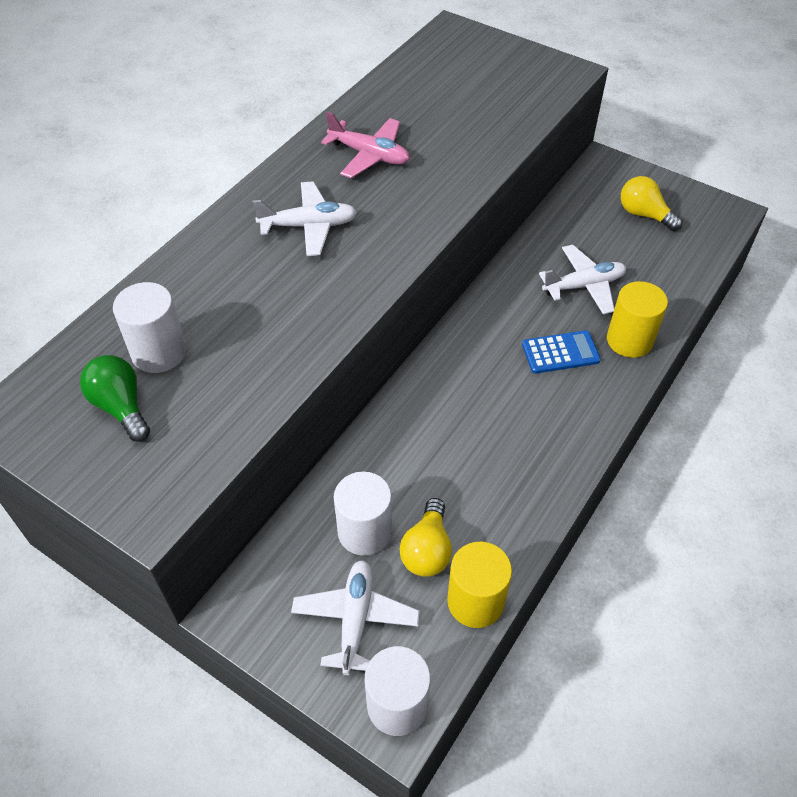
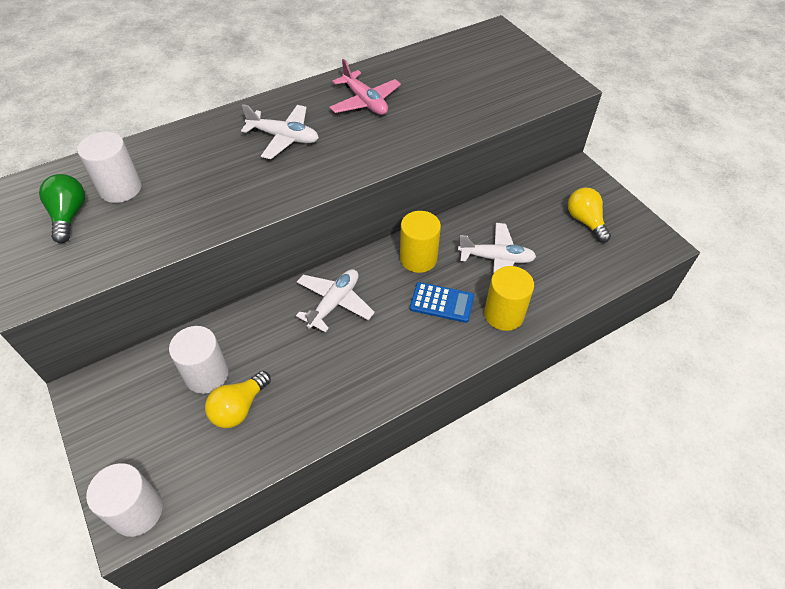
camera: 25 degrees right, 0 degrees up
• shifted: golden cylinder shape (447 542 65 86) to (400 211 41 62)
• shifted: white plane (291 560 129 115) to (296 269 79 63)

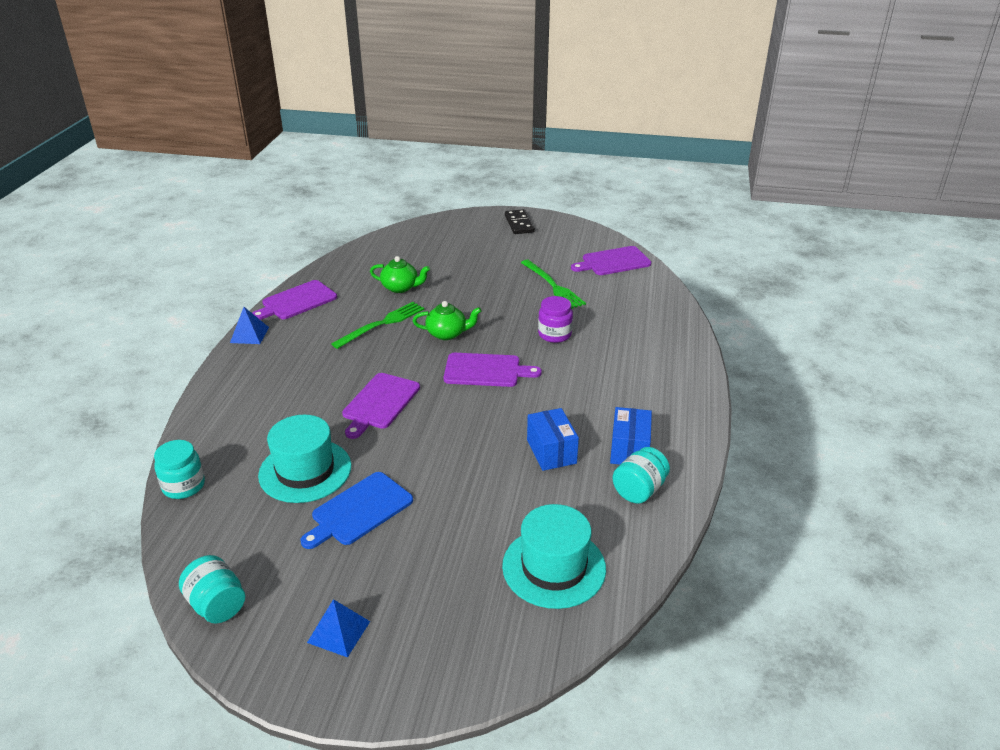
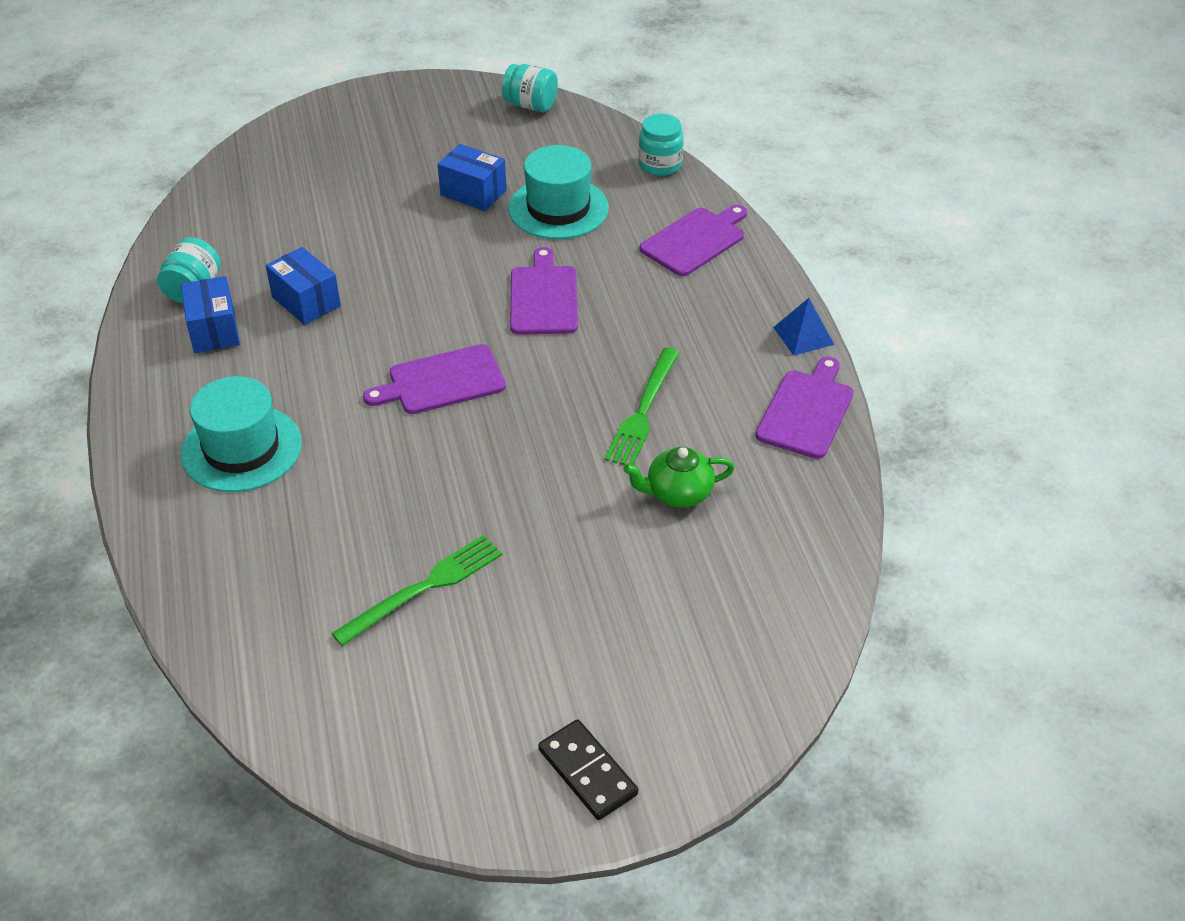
camera: 155 degrees right, 10 degrees up
• shifted: violet chopping board (571 246 80 29) to (640 205 107 71)
• rotated: leaf-green table fork (521 260 65 49) = (331 535 171 111) 105 degrees clockwise
• gone: violet jar (538 296 35 47)
• gone: leaf-green tea pot (413 301 68 39)
• swapped: royal blue chopping board (301 472 112 77) to royal blue parcel (438 144 69 67)
• shifted: aqua top hat (502 504 104 105) to (181 376 121 116)
• gone: royal blue pyramid shape (307 599 63 59)

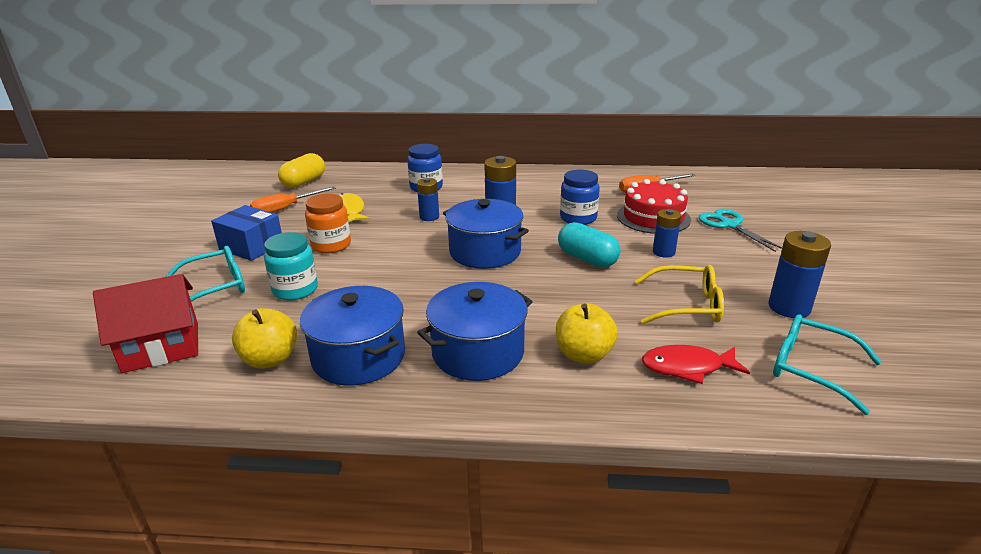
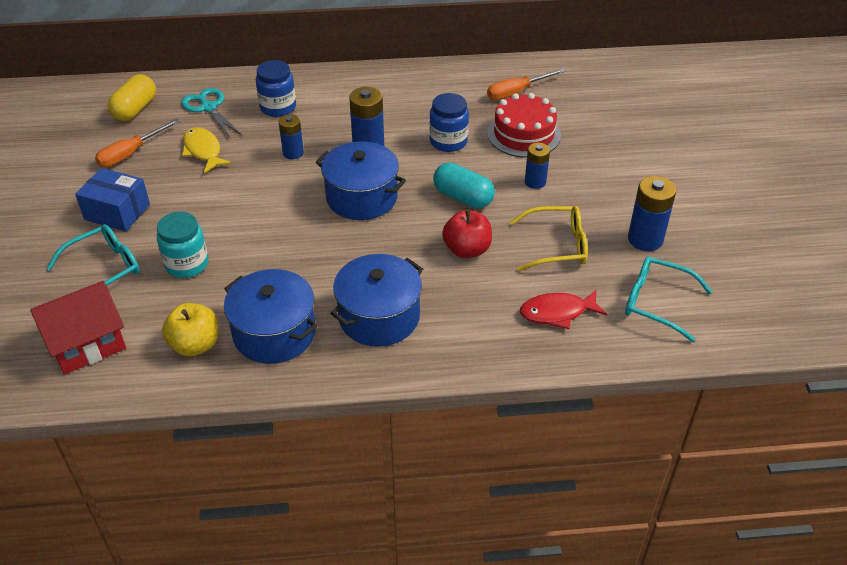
camera: 10 degrees left, 15 degrees up
• gone: bright orange jar (305 194 46 59)
• shifted: aqua pair of scissors (699 209 83 43) to (181 88 61 51)
• gone: golden apple (556 303 62 61)
• new: red apple (442 209 50 49)

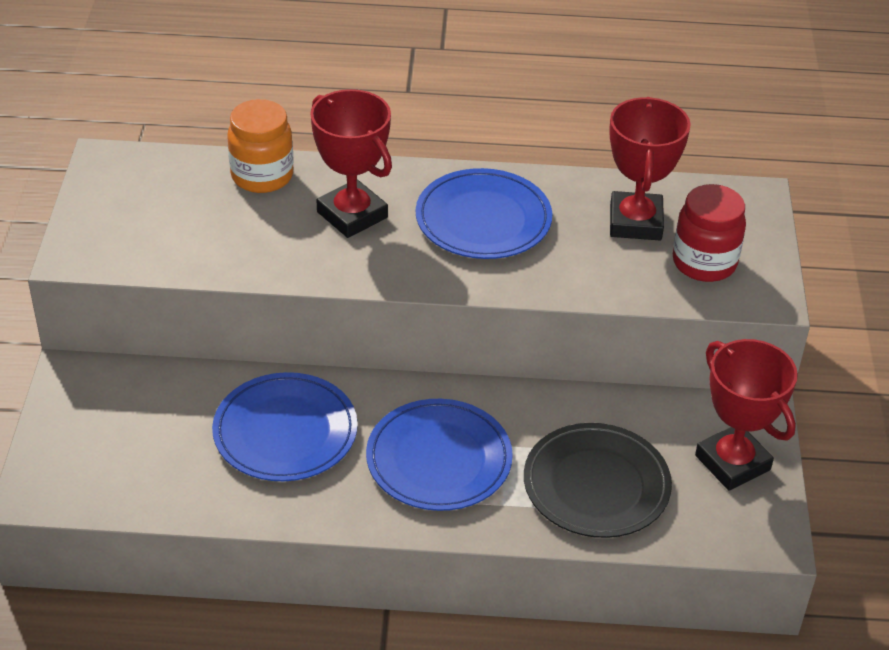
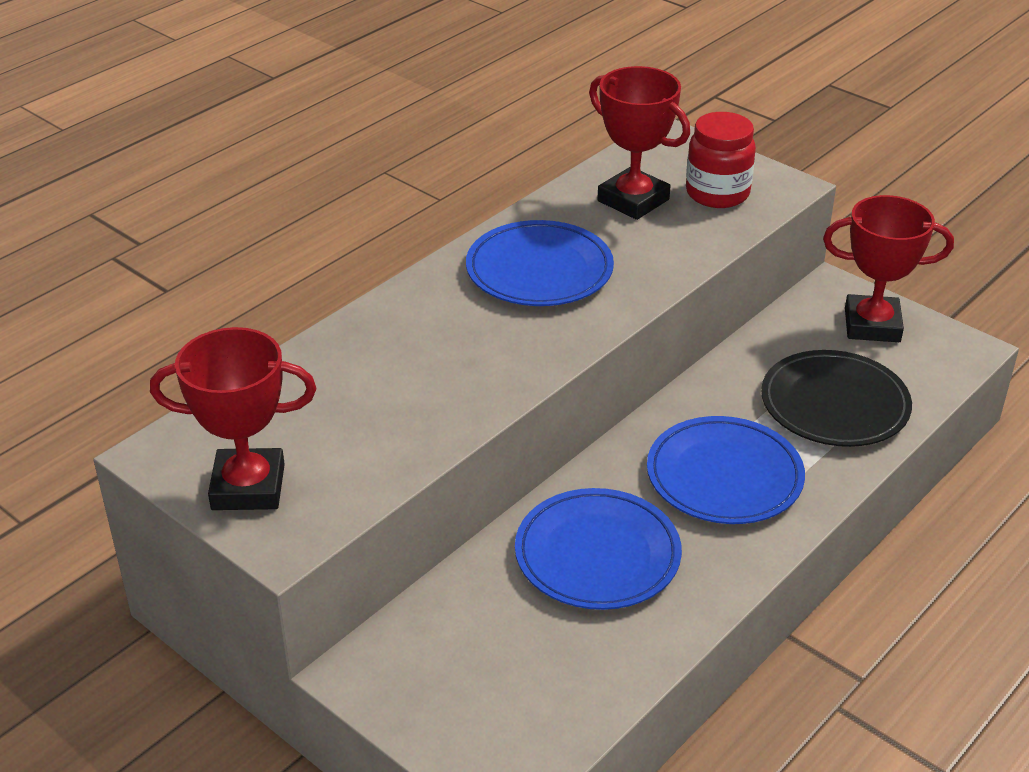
camera: 50 degrees left, 5 degrees down
• shifted: red prize cup (310 89 82 149) to (150 327 166 183)
• gone: bright orange jar (227 99 66 94)

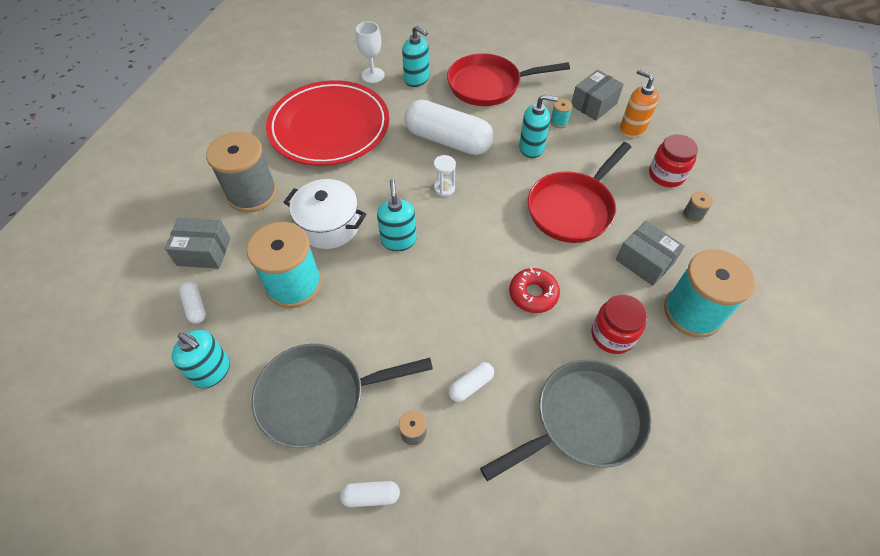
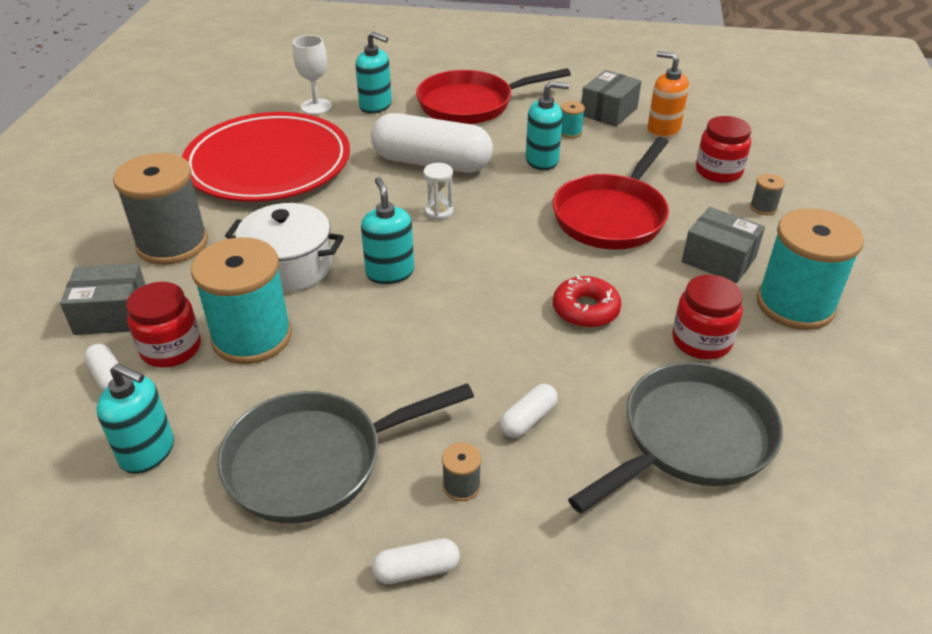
camera: 10 degrees left, 15 degrees down
• new: red jar (126 282 75 86)

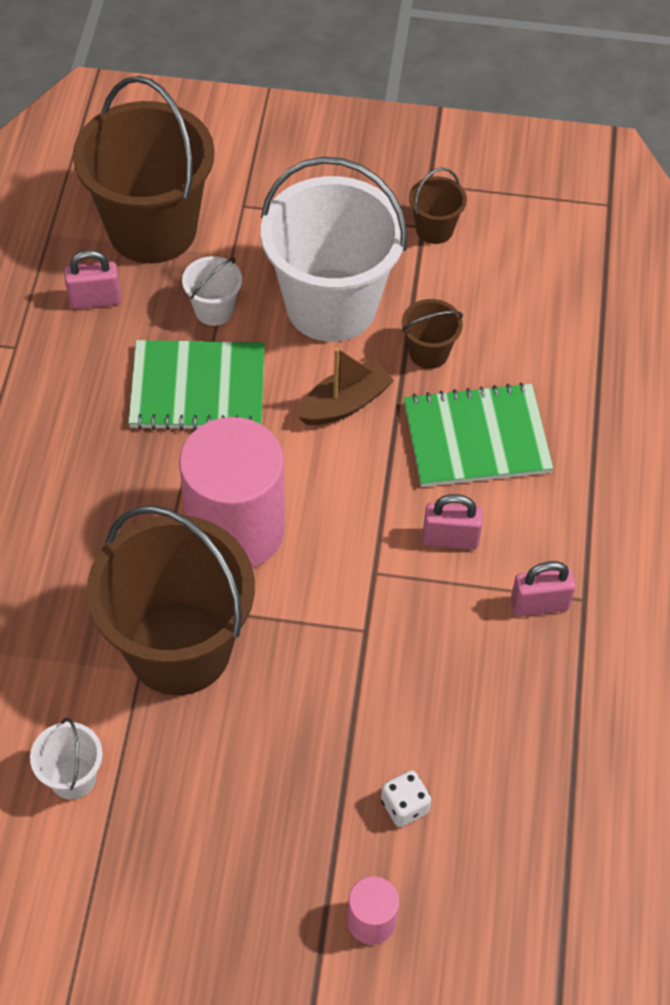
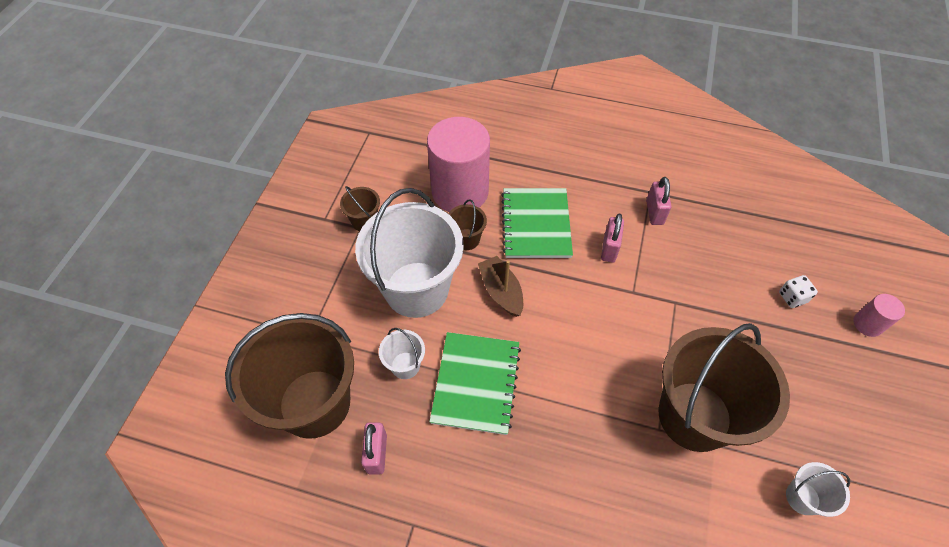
camera: 80 degrees left, 0 degrees up
• shifted: pink cylinder shape (179 417 106 151) to (427 117 63 95)

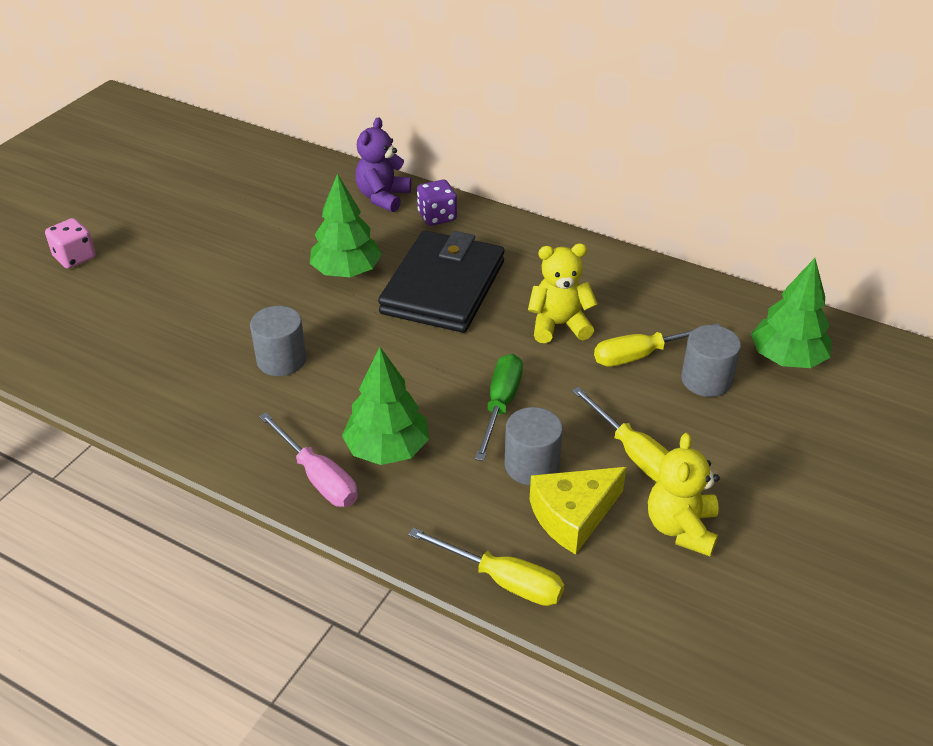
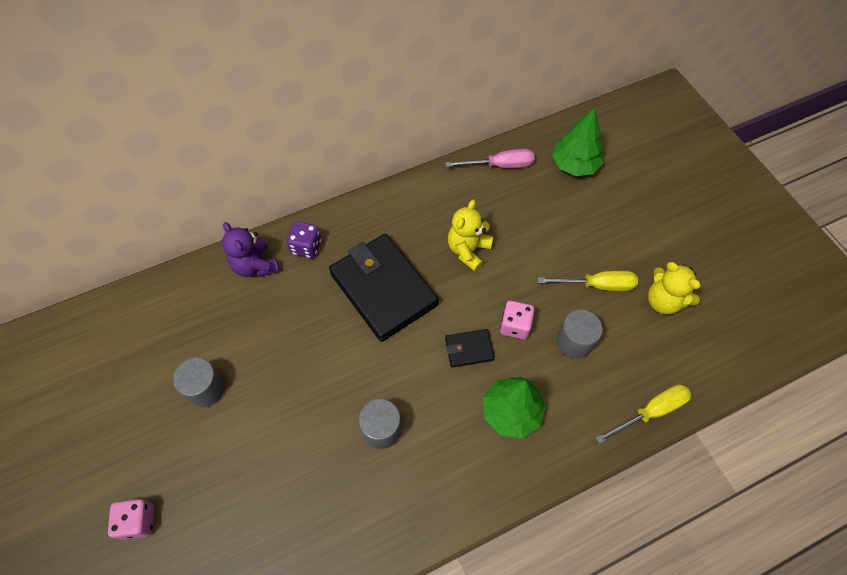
camera: 55 degrees left, 20 degrees up
• gone: leaf-green tree (310 173 72 104)
• gone: golden flat screwdriver (594 323 126 44)
• shifted: ash-grey cylinder shape (681 325 60 72) to (173 358 52 49)
• swapped: leaf-green flat screwdriver (475 354 48 107) to pink dice (500 301 35 38)
• shifted: pink flat screwdriver (259 412 99 95) to (445 149 90 19)
• gone: golden piece of cheese (529 467 98 87)
• new: jet-black wallet (445 329 50 39)

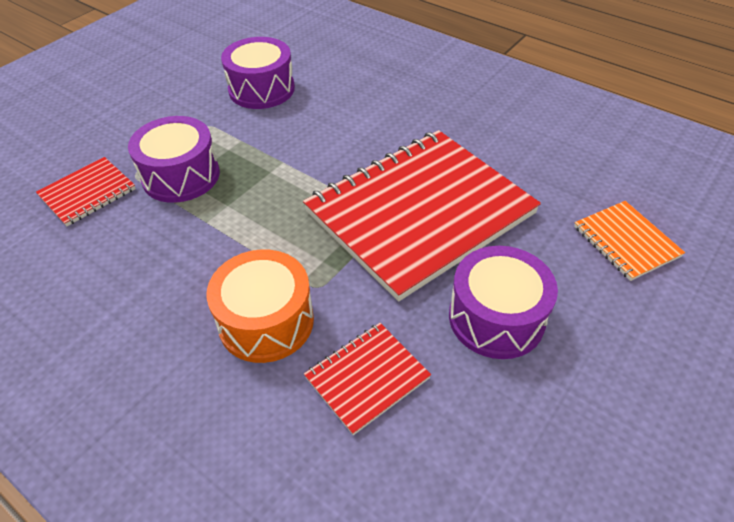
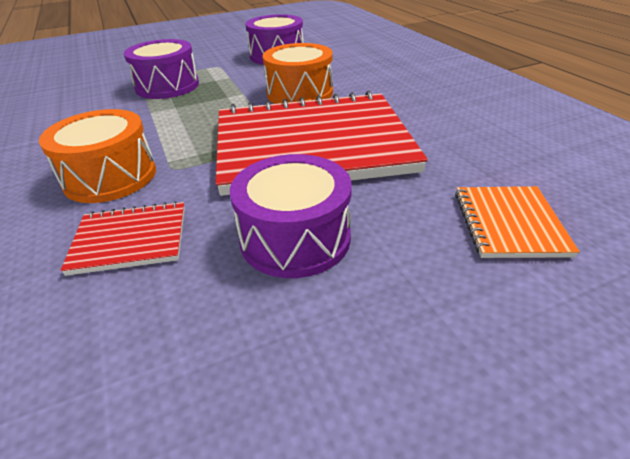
camera: 30 degrees right, 10 degrees down
• gone: red exercise book (36 157 100 69)
• new: bright orange snare drum (262 43 71 61)

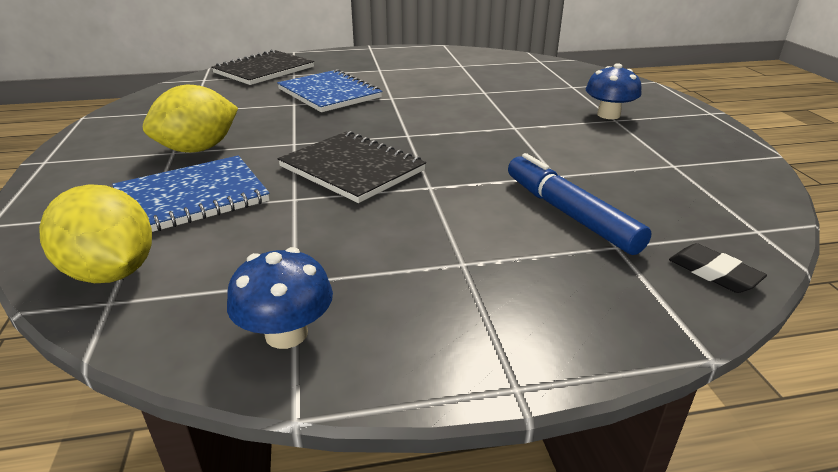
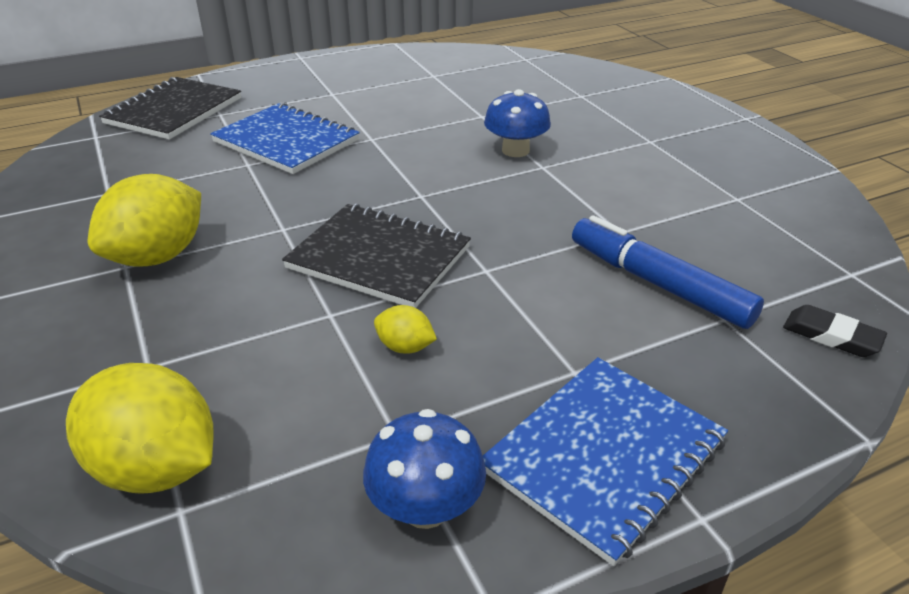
camera: 15 degrees left, 5 degrees up
• shifted: royal blue mushroom (586 63 55 56) to (484 89 67 68)
• shifted: royal blue exercise book (112 156 158 76) to (483 357 245 209)
• new: golden lemon (374 305 63 49)

